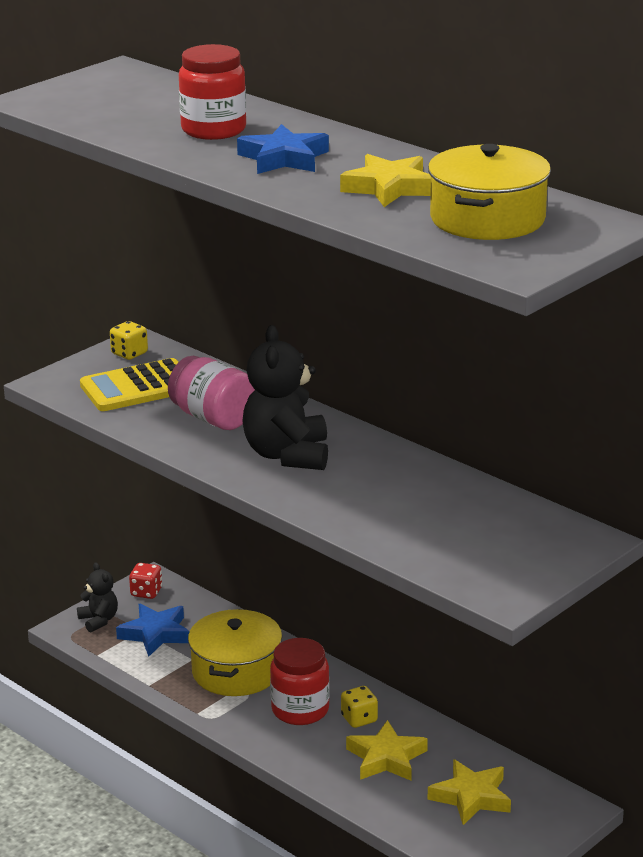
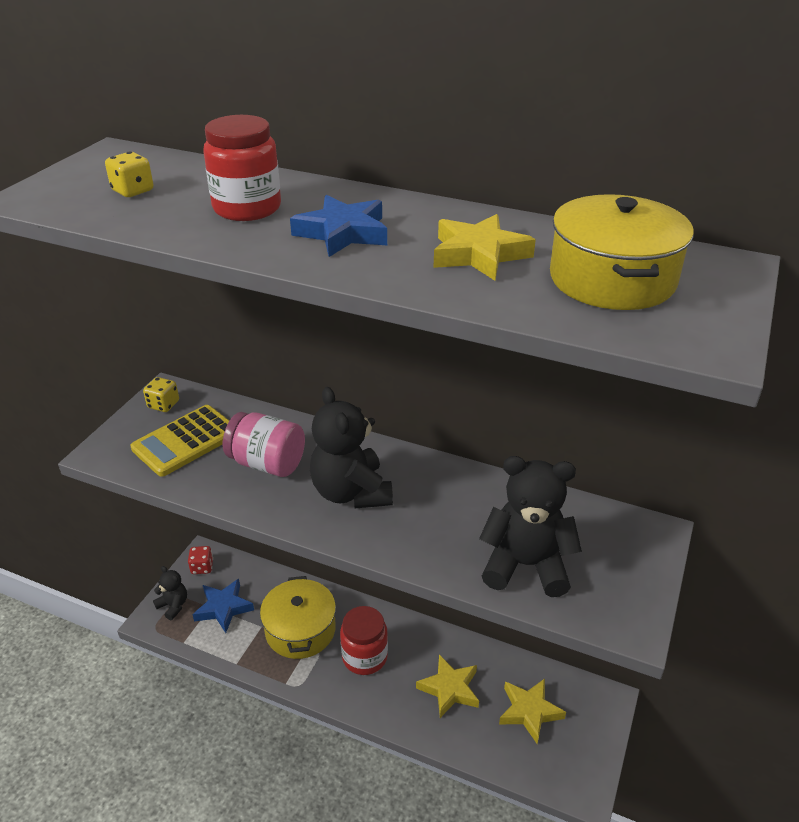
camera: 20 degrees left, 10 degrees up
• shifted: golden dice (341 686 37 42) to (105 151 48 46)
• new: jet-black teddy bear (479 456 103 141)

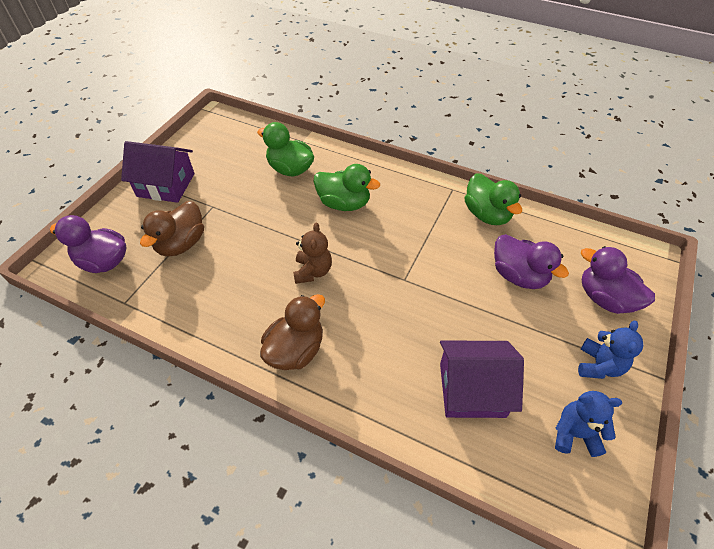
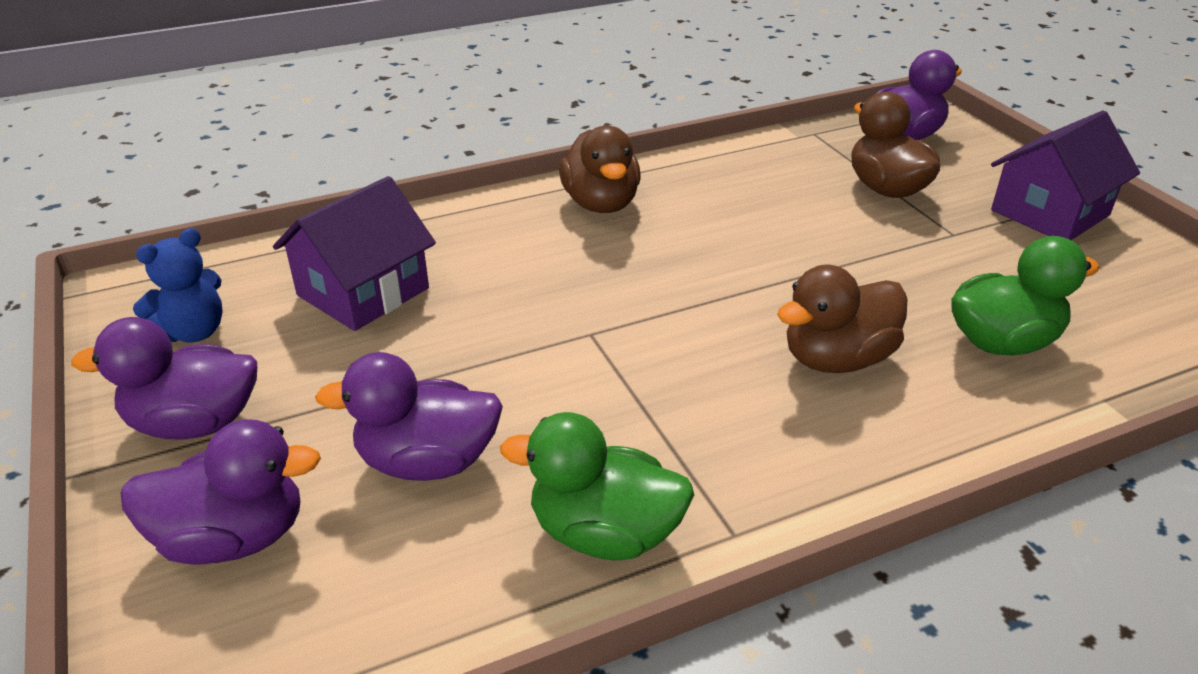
camera: 130 degrees right, 15 degrees down
• repainted: leaf-green toy duck (313 164 67 47) to dark brown toy duck (777 265 130 108)
• gone: dark brown teddy bear (293 223 39 61)
• swapped: royal blue teddy bear (578 321 66 58) to violet toy duck (71 317 186 123)

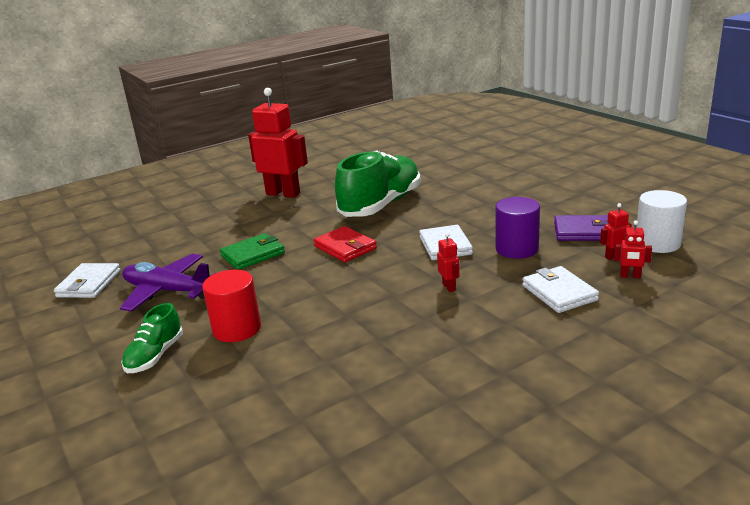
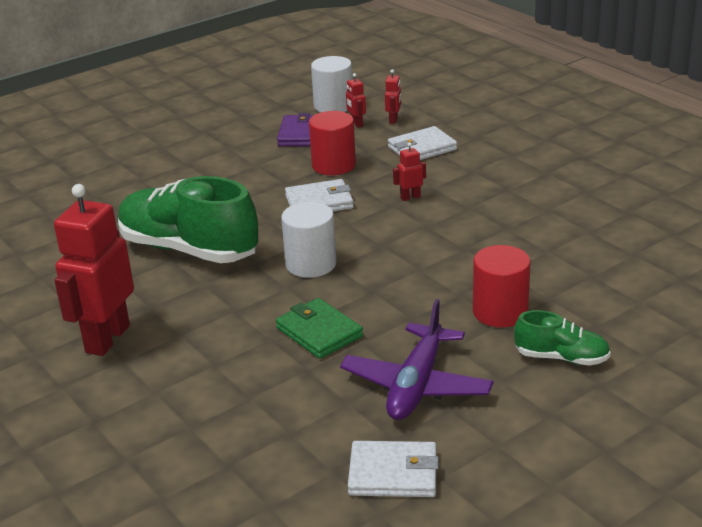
camera: 95 degrees left, 5 degrees up
• repainted: violet cylinder shape (495 197 45 62) to red cylinder shape (309 111 47 64)
• swapped: red wallet (313 226 64 36) to white cylinder shape (281 202 55 76)

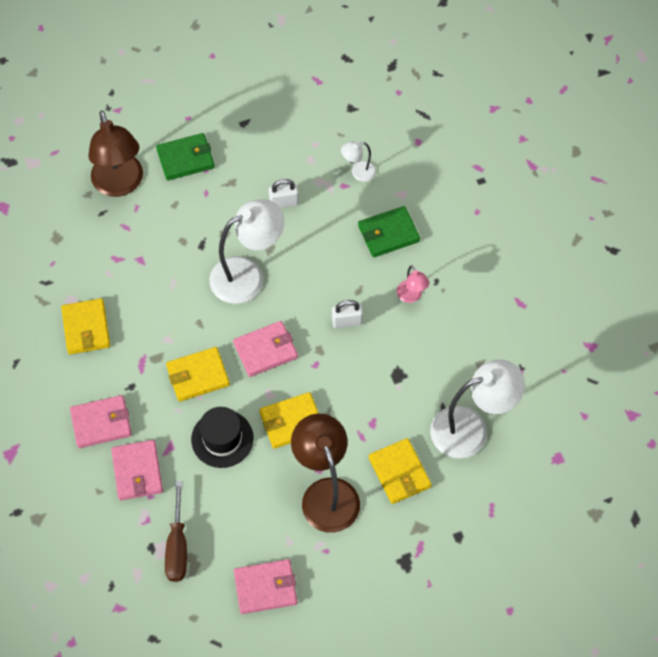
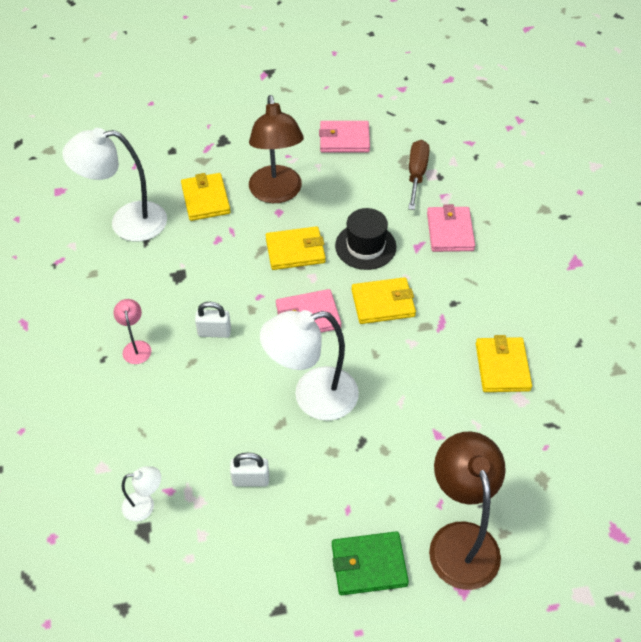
camera: 170 degrees left, 10 degrees down
• gone: leaf-green wallet (358 206 62 51)
• gone: pink wallet (70 395 62 53)

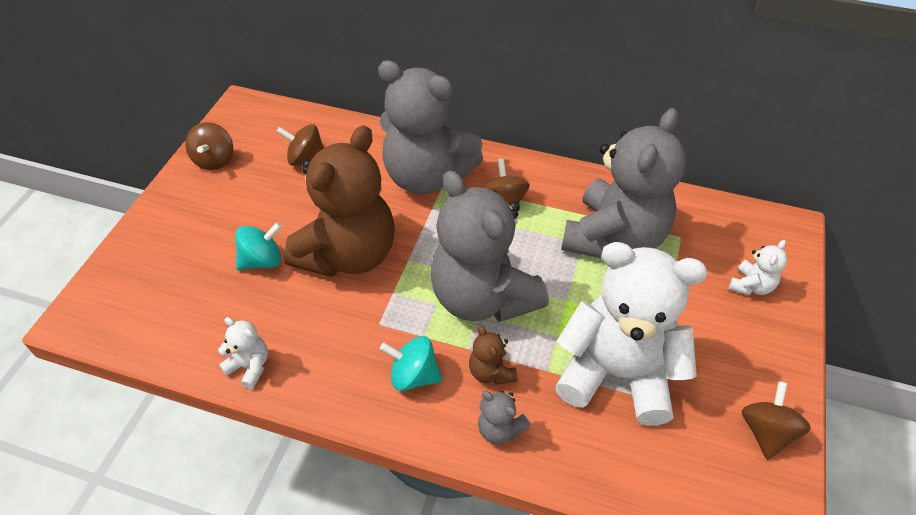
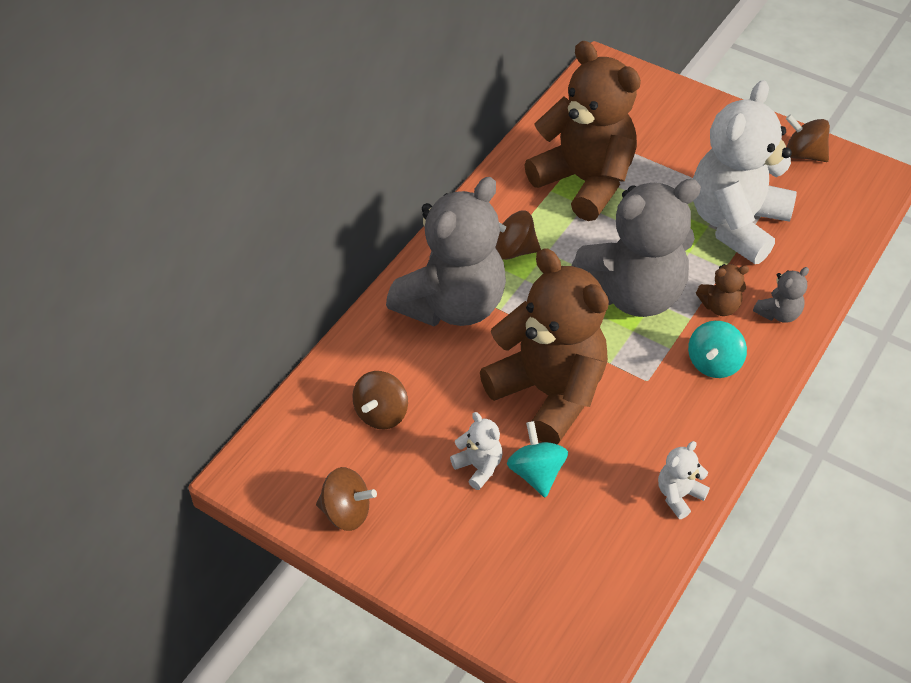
camera: 75 degrees left, 0 degrees up
• repainted: ash-grey teddy bear (561 108 125 150) to dark brown teddy bear (524 41 117 180)
• shifted: white teddy bear (729 240 59 56) to (450 412 52 78)

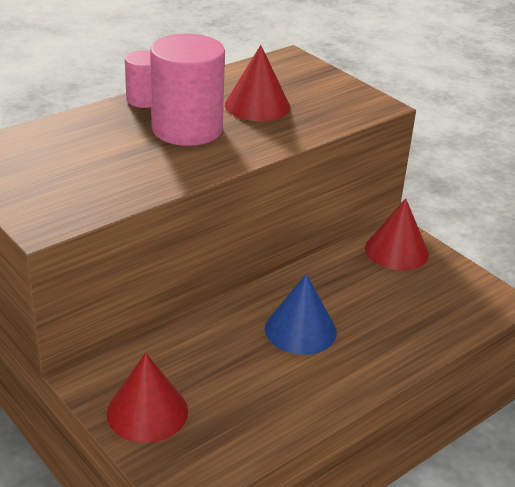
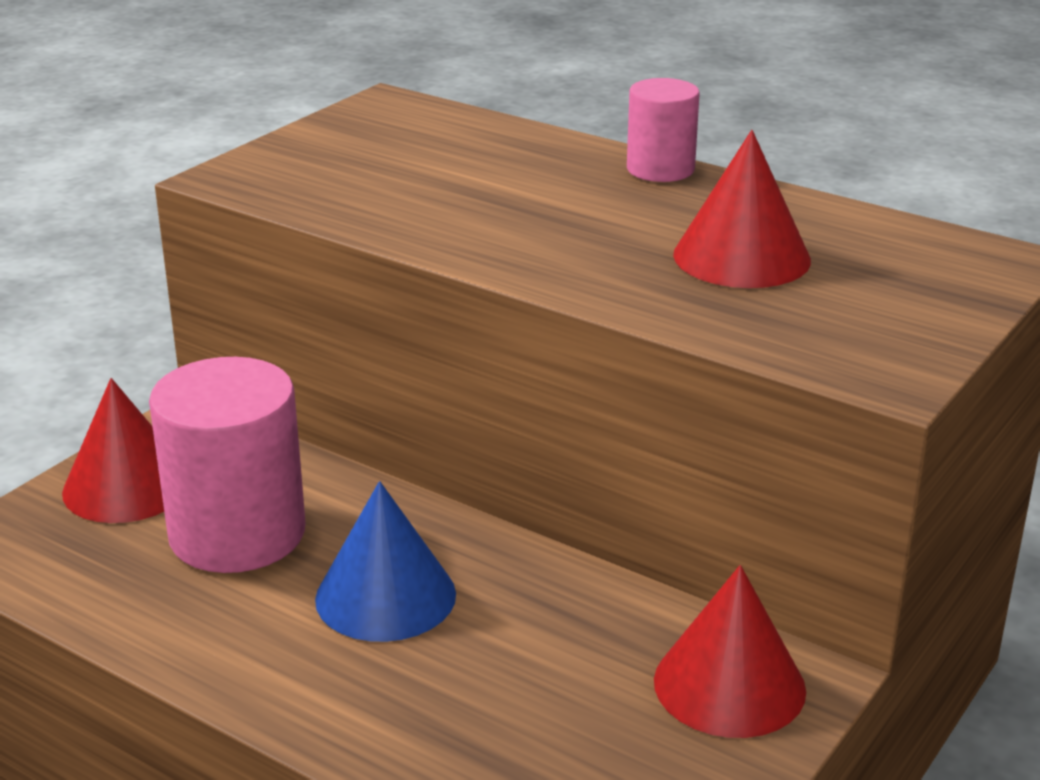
camera: 75 degrees right, 5 degrees down
• shifted: pink cylinder shape (150 34 75 112) to (149 357 157 216)

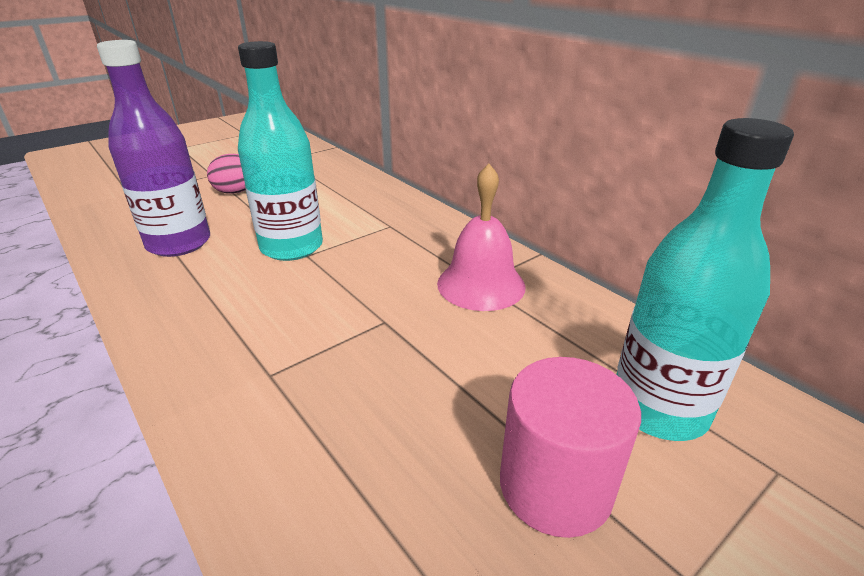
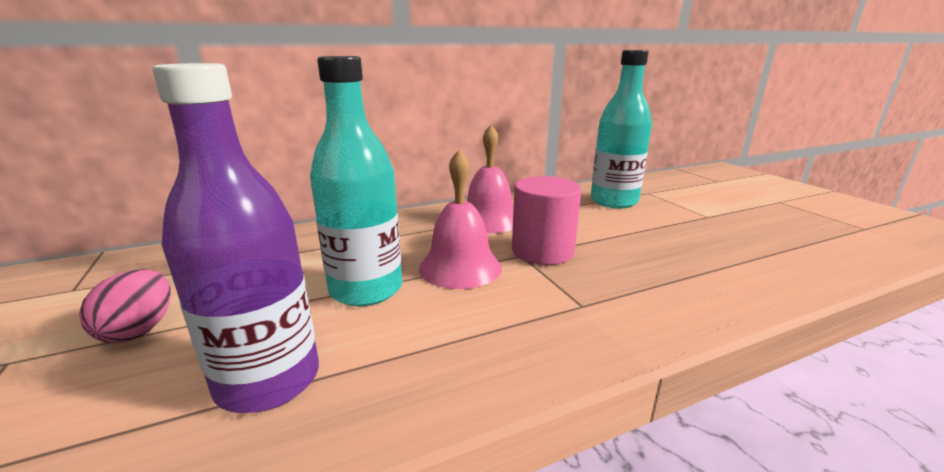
camera: 75 degrees left, 10 degrees down
• shifted: pink cylinder shape (500 357 141 181) to (512 176 69 89)
• new: pink hand bell (419 150 83 139)

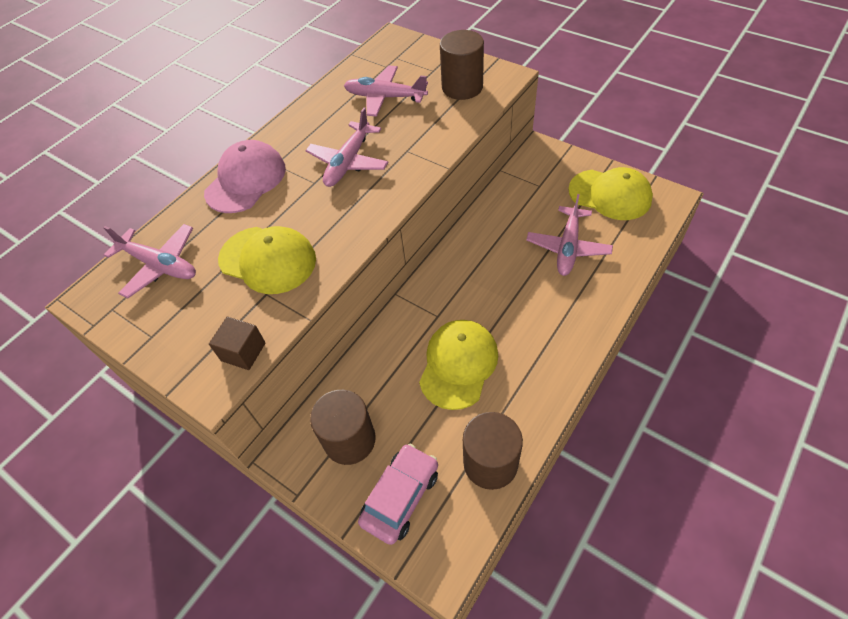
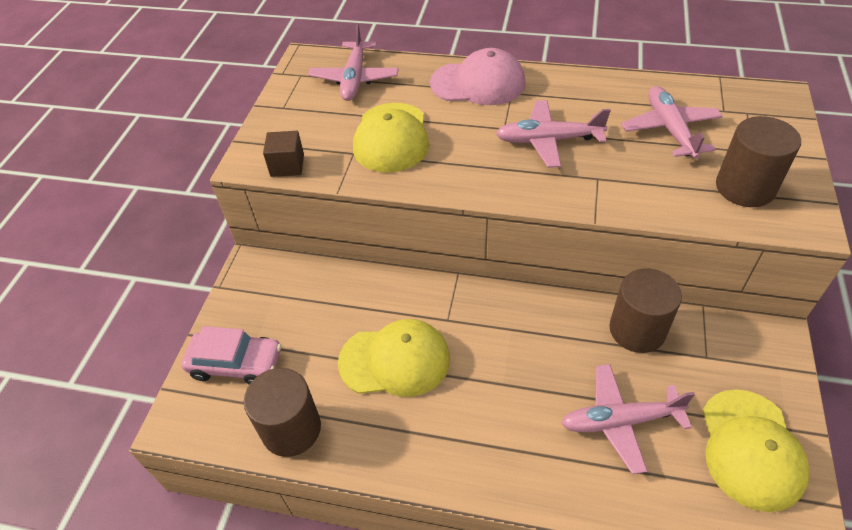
camera: 65 degrees right, 5 degrees down
• shifted: dark brown cylinder shape (310 390 66 75) to (609 269 73 84)

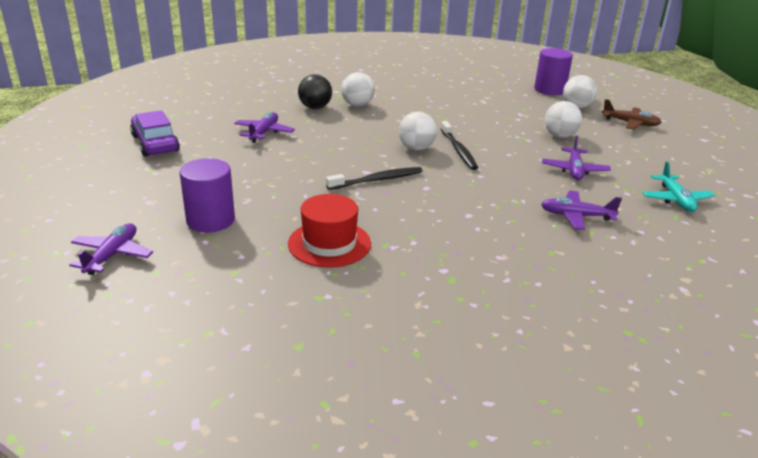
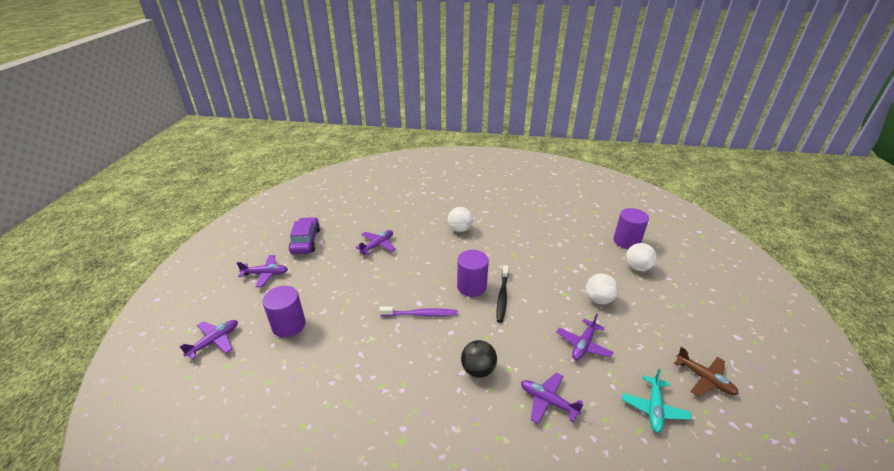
camera: 25 degrees right, 5 degrees up
• shifted: jet-black sphere (298 74 34 35) to (461 340 36 38)
• shifted: dark brown plane (602 99 60 30) to (674 347 65 50)
• swapped: white sphere (399 112 38 38) to violet cylinder shape (457 250 32 47)
• repainted: jet-black tooth brush (326 167 97 23) to violet tooth brush (379 307 79 10)
• gone: red top hat (288 194 83 74)
• new: violet plane (237 255 51 32)

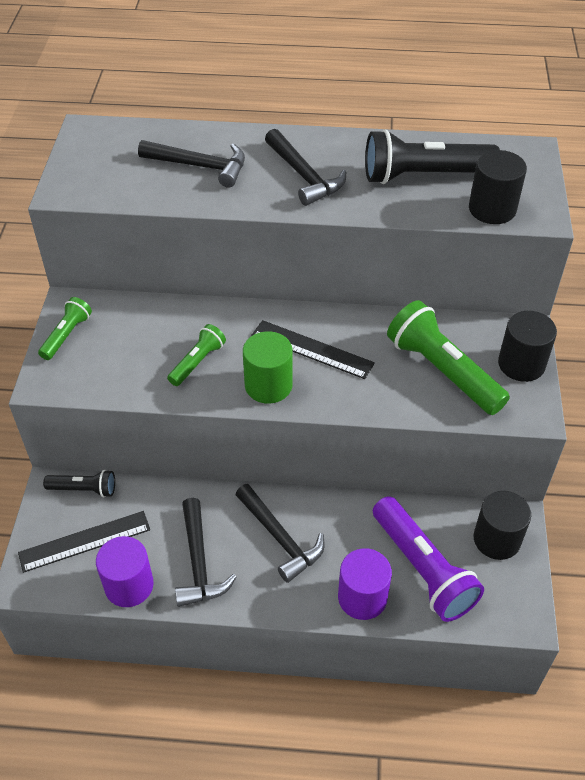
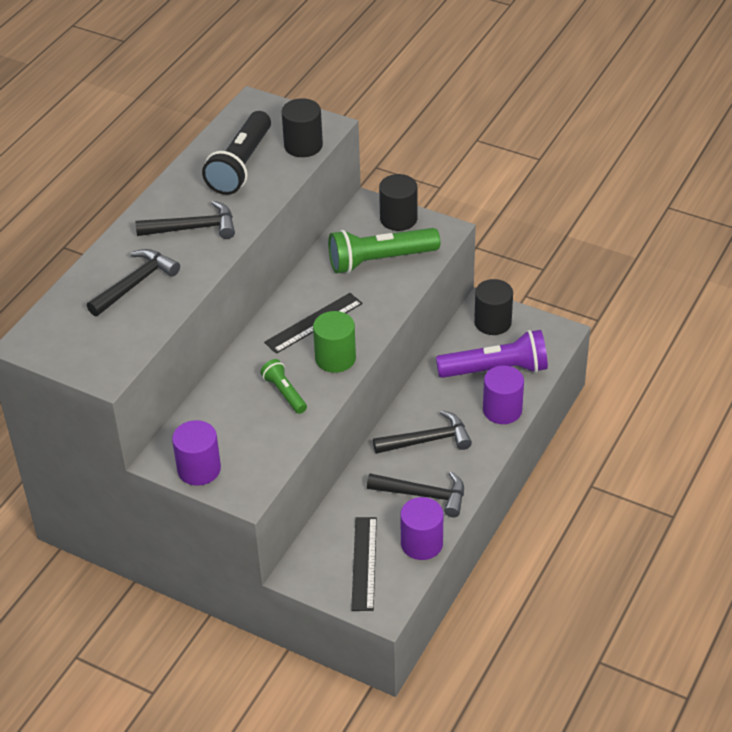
camera: 65 degrees left, 5 degrees down
• swapped: leaf-green pocket torch (38 297 54 63) to violet cylinder shape (172 420 49 66)
• gone: jet-black pocket torch (43 470 72 27)

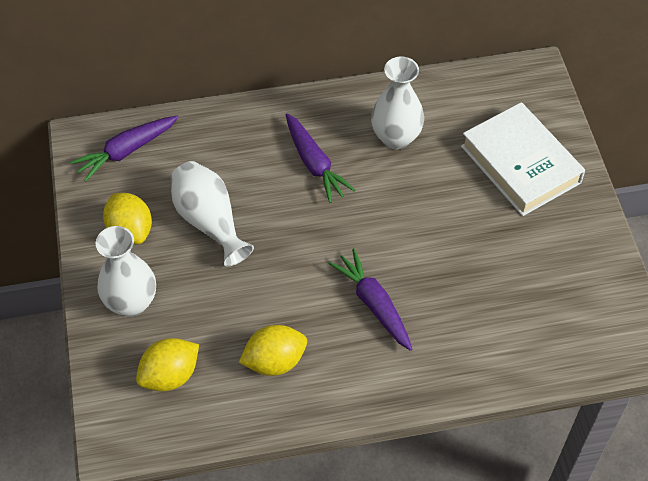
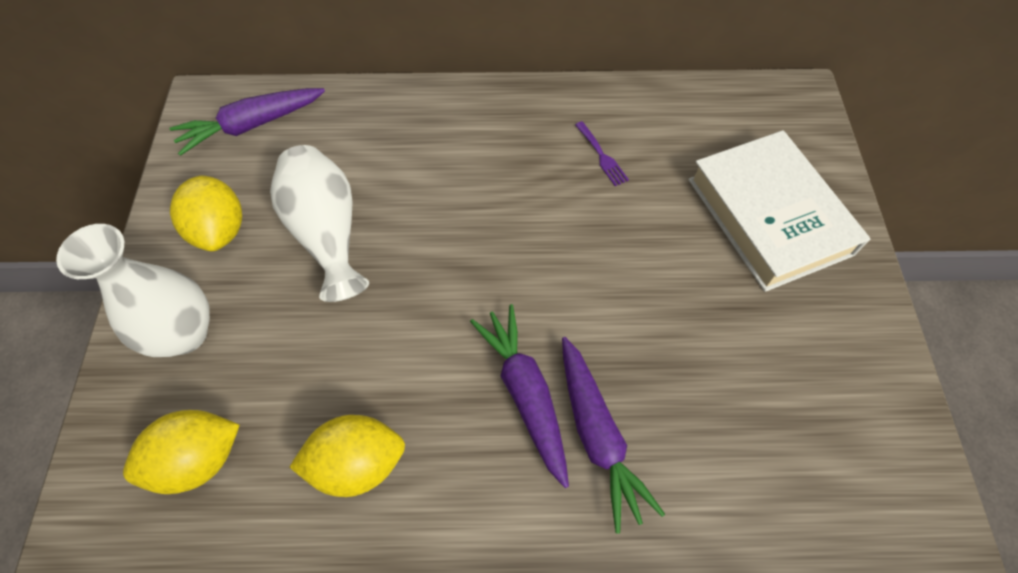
camera: 10 degrees right, 5 degrees up
• swapped: white tall vase (371 57 53 92) to violet table fork (575 121 54 65)
• shifted: violet carrot (286 113 70 90) to (562 337 103 196)

